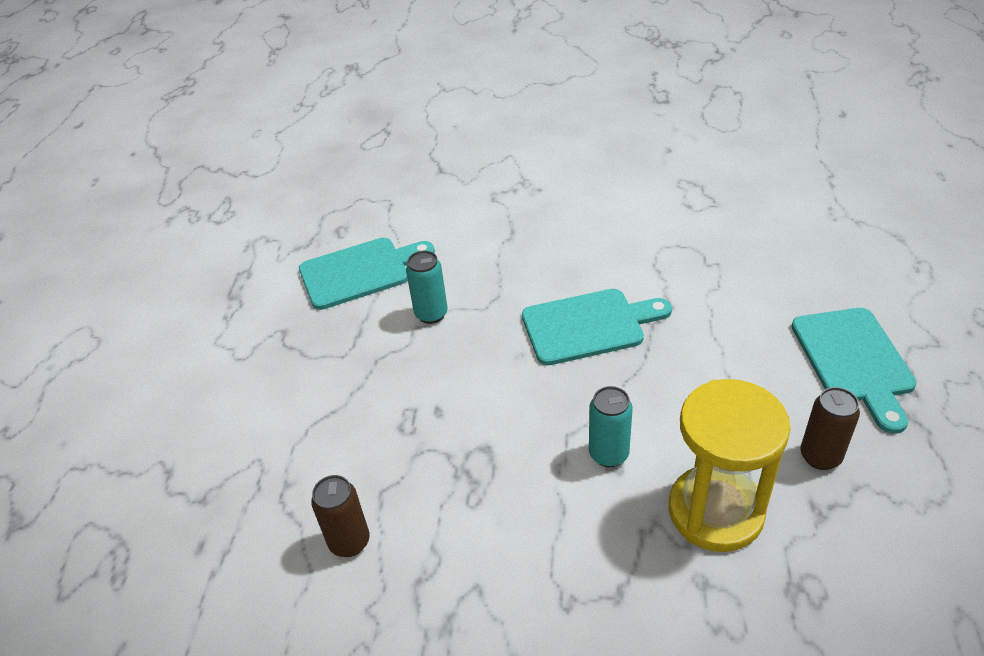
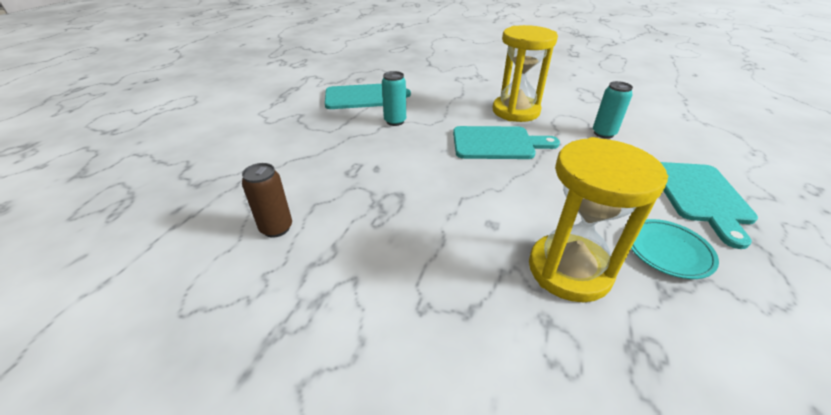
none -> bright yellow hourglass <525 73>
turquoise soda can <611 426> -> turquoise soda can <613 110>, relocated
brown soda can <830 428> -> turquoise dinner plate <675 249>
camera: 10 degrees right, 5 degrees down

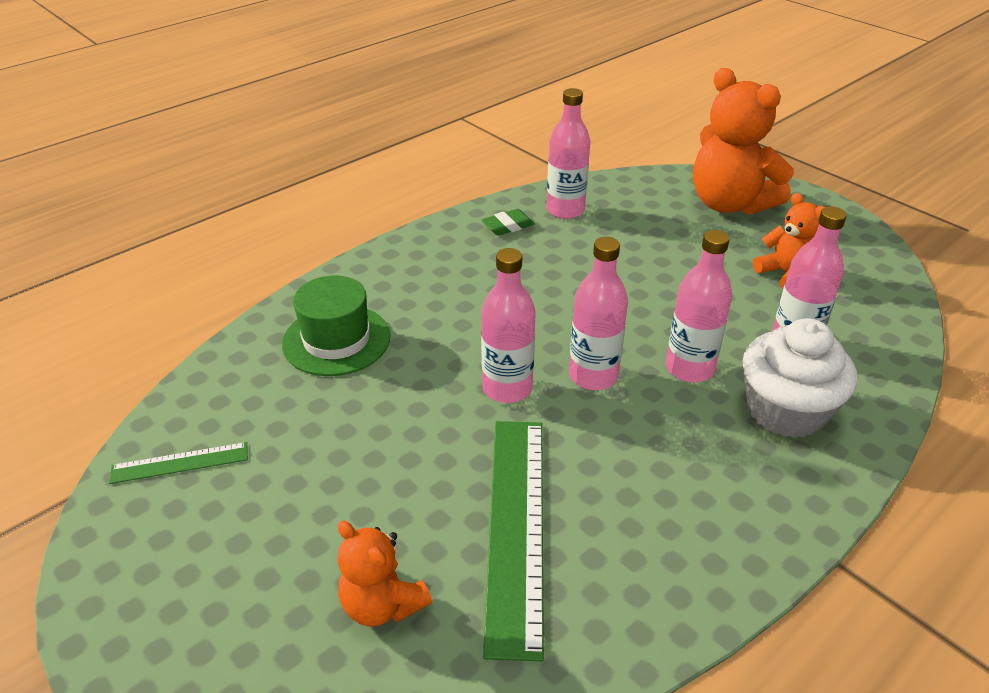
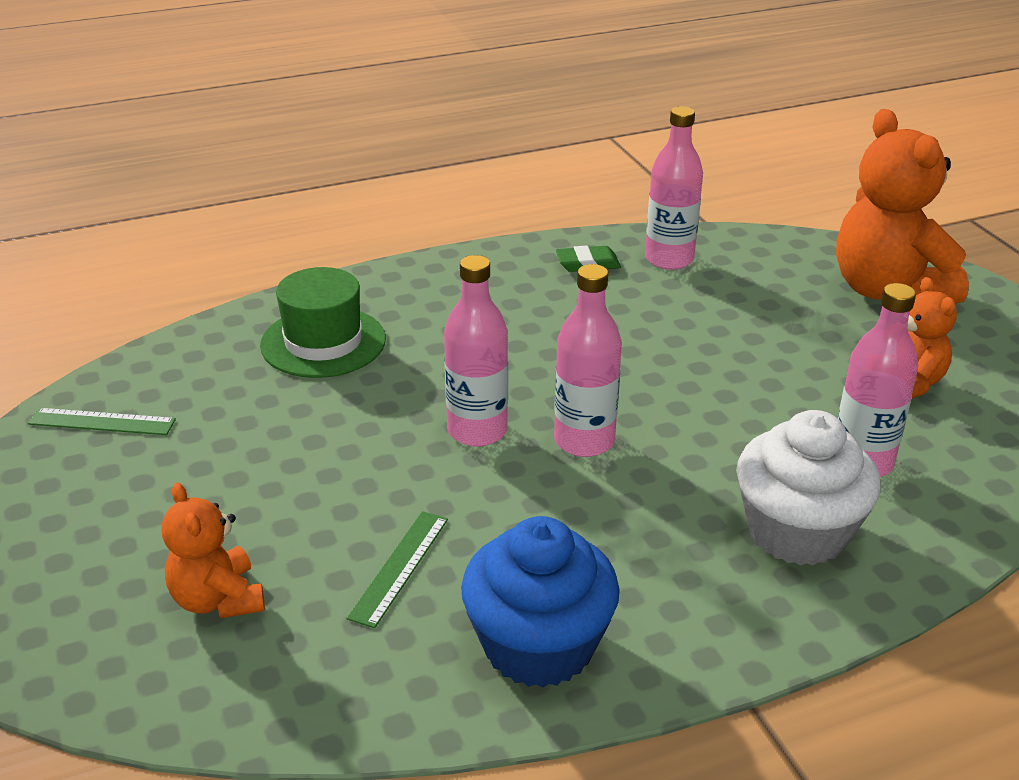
pink drink bottle <699 306> -> none
none -> blue muffin <540 602>
leaf-green ruler <513 541> -> leaf-green ruler <397 569>, x0.50
camera: 20 degrees right, 5 degrees down

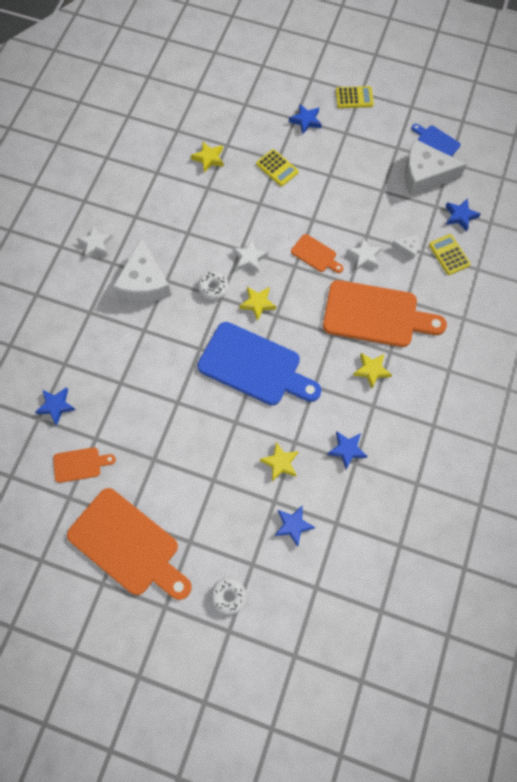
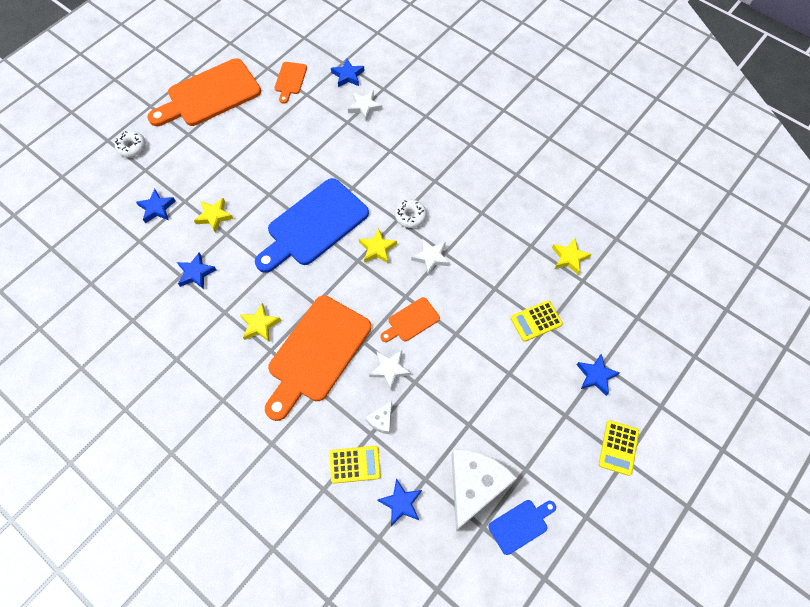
pure white cheese <142 270> -> none
pure white five-pointed star <95 242> -> pure white five-pointed star <365 105>, relocated
camera: 110 degrees right, 5 degrees down

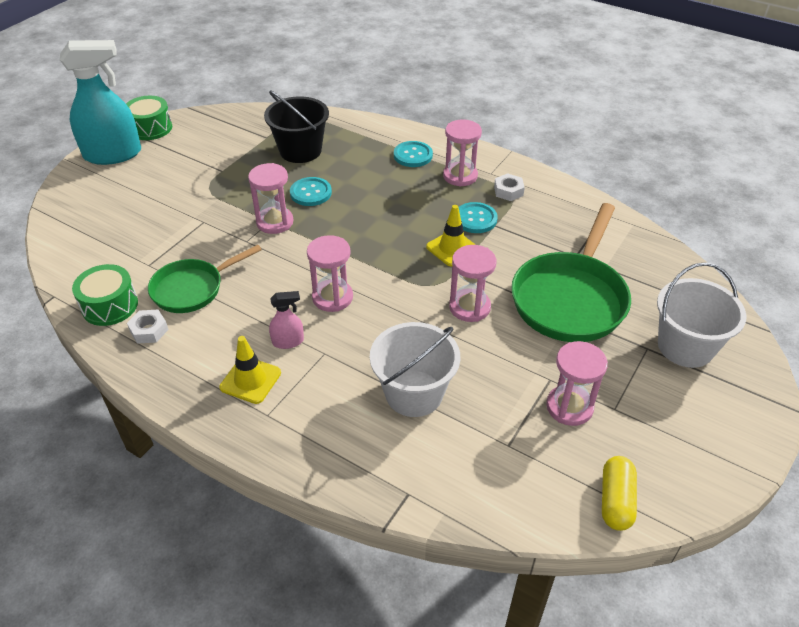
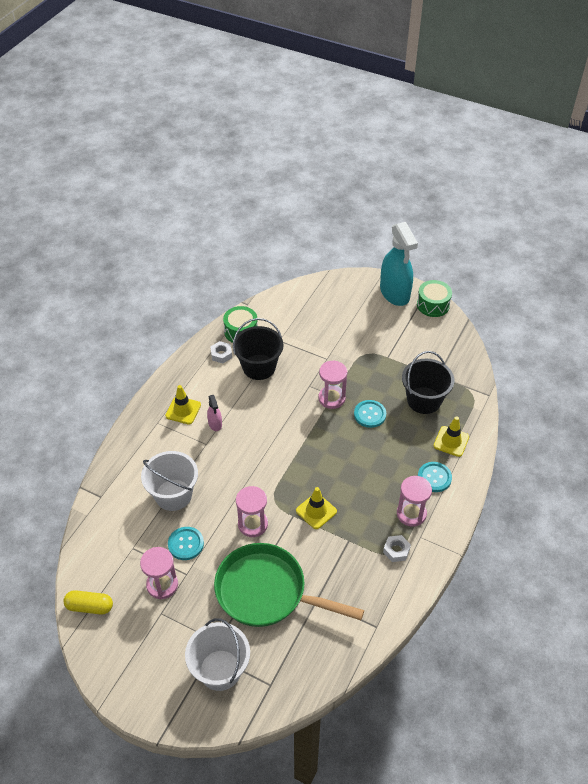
pink hourglass <330 273> -> none
none -> bright yellow safety cone <451 436>
turquoise shirt button <478 217> -> turquoise shirt button <186 543>, relocated
leaf-green pan <205 279> -> black sand bucket <258 349>
camera: 85 degrees right, 5 degrees up

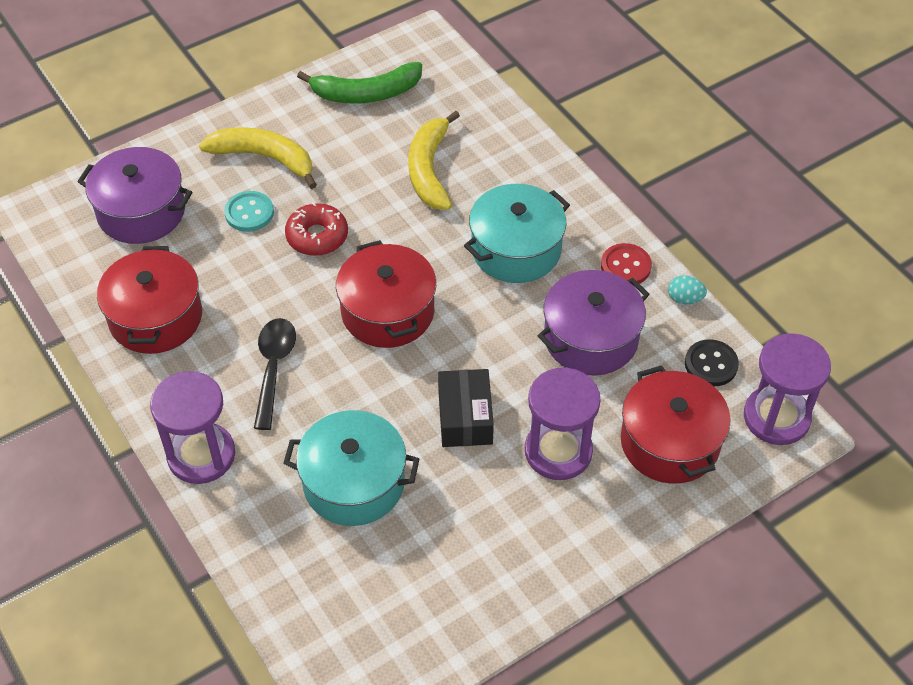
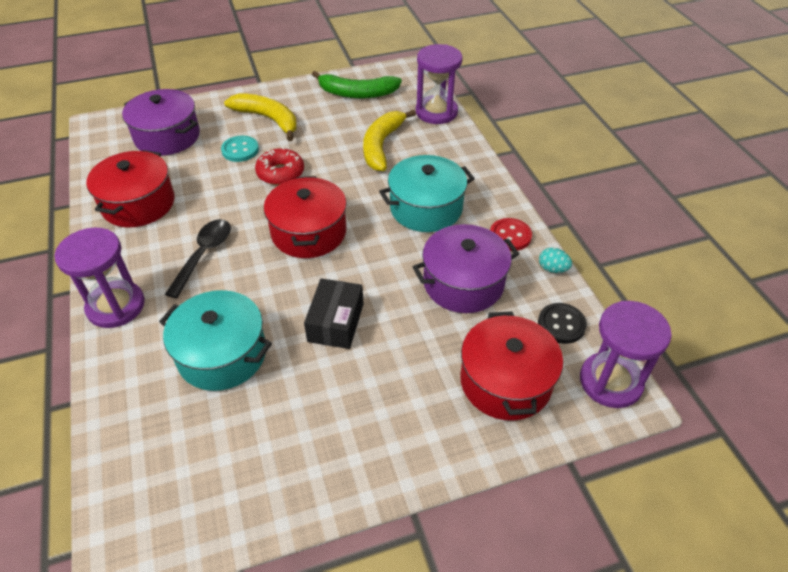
violet hourglass <563 423> -> violet hourglass <439 84>, relocated
camera: 15 degrees right, 5 degrees down

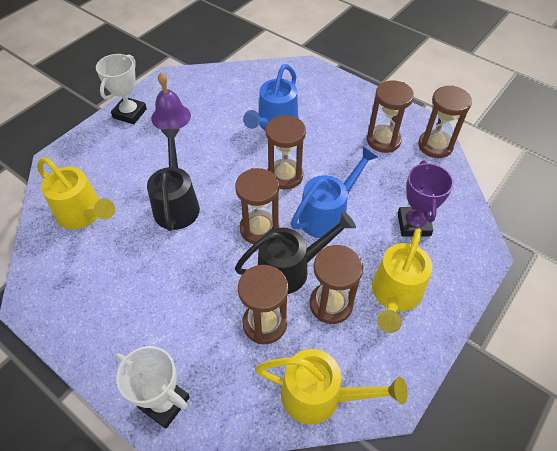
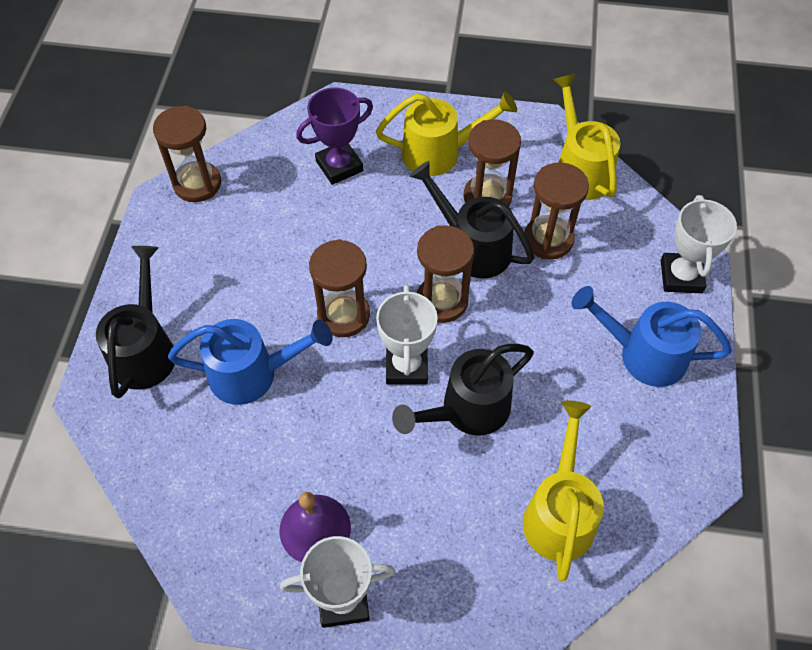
brown hourglass <390 117> -> none
none -> black sprinkling can <135 322>
none -> pure white prize cup <407 335>
blue sprinkling can <334 192> -> blue sprinkling can <651 336>, relocated
camera: 120 degrees left, 5 degrees up

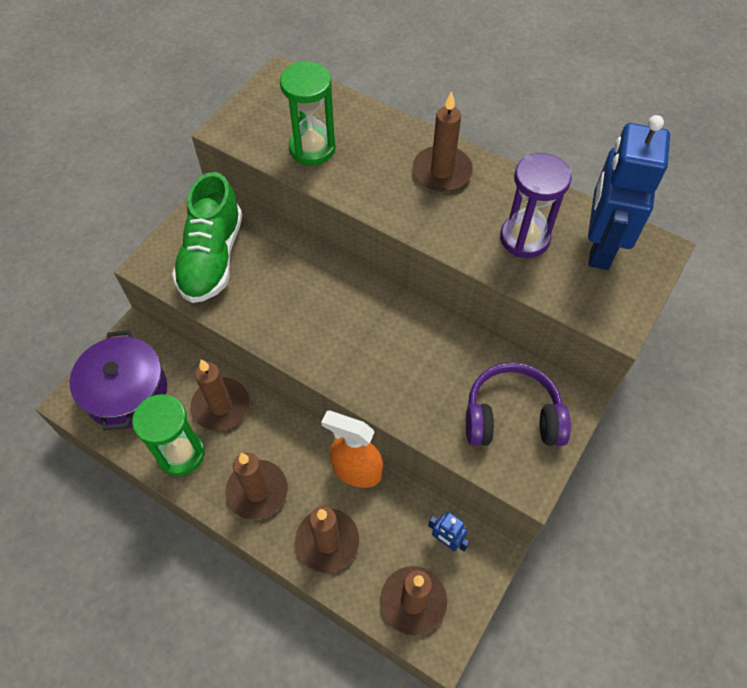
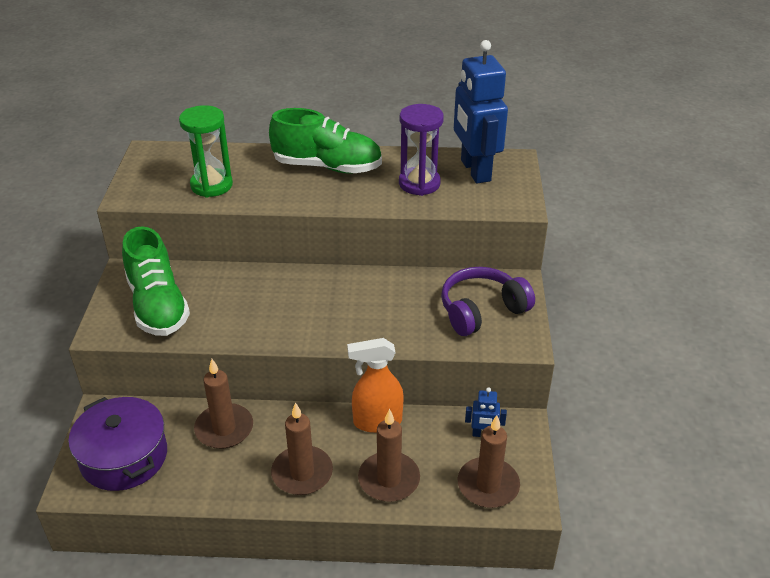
leaf-green hourglass <168 435> -> none
brown candle <443 141> -> leaf-green sneaker <325 141>
camera: 30 degrees left, 20 degrees down

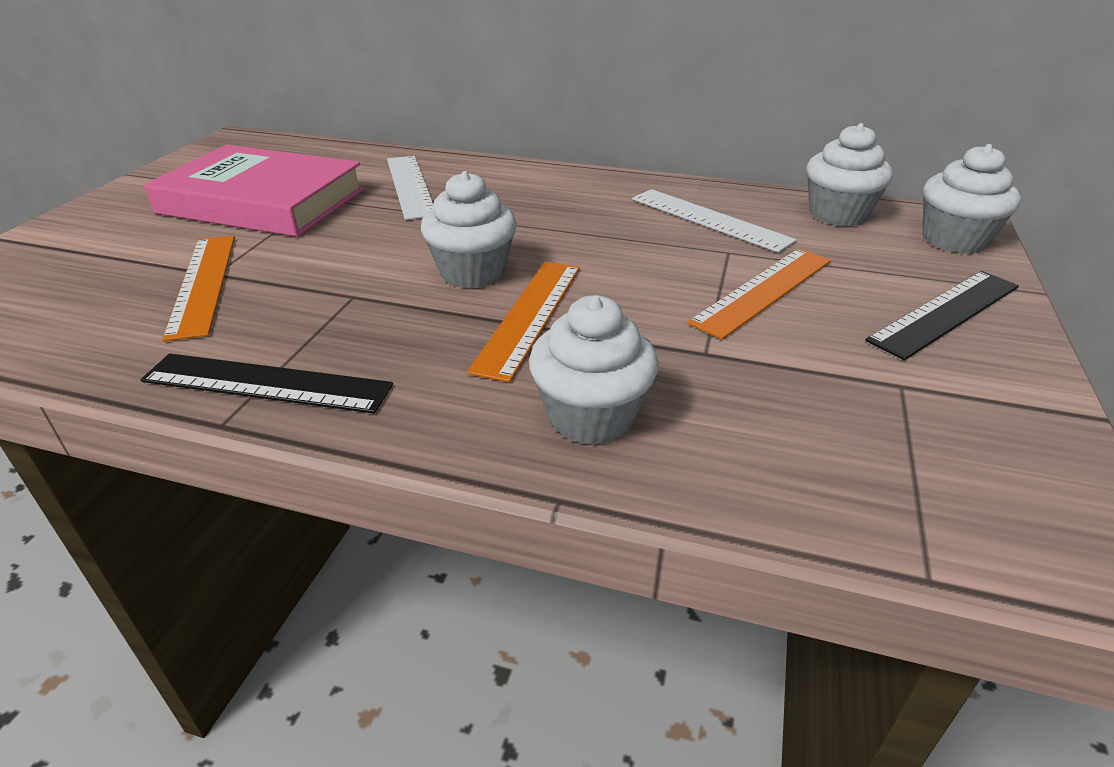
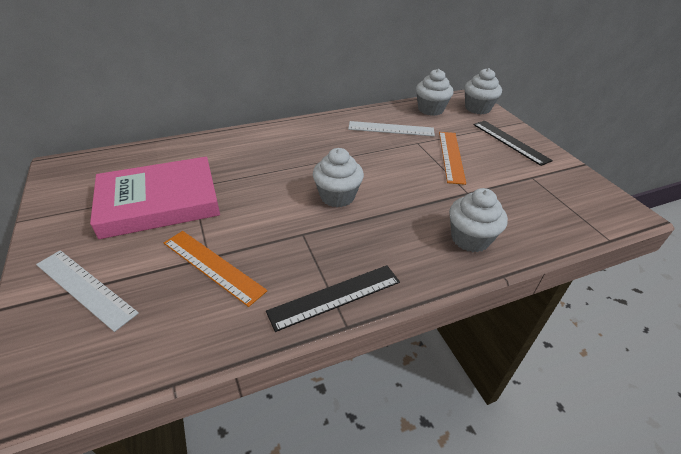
orange ruler <523 322> -> none
pure white ruler <410 188> -> pure white ruler <87 291>, relocated
black ruler <942 315> -> black ruler <513 143>, 45 degrees counterclockwise
camera: 40 degrees left, 5 degrees up

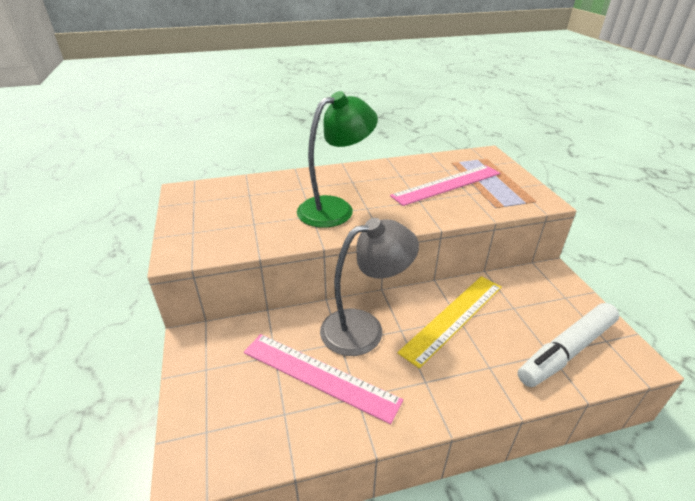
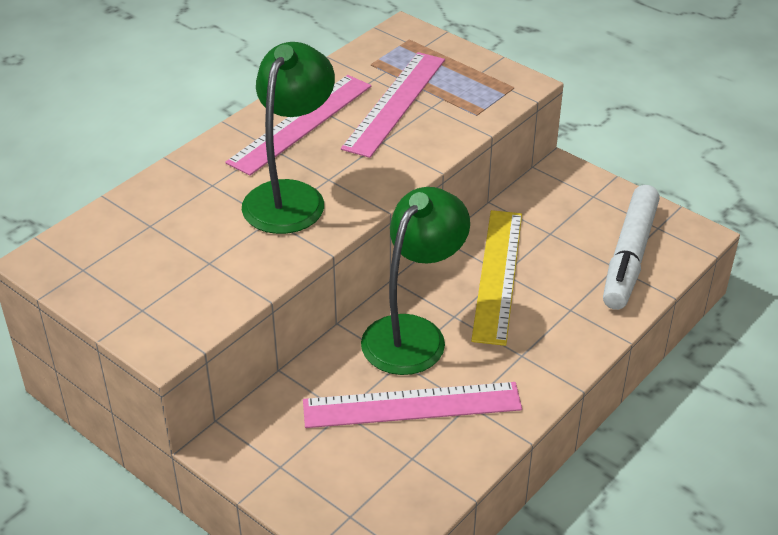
none -> pink ruler <298 125>
gray reading lamp <369 287> -> leaf-green reading lamp <415 281>
camera: 35 degrees left, 5 degrees up

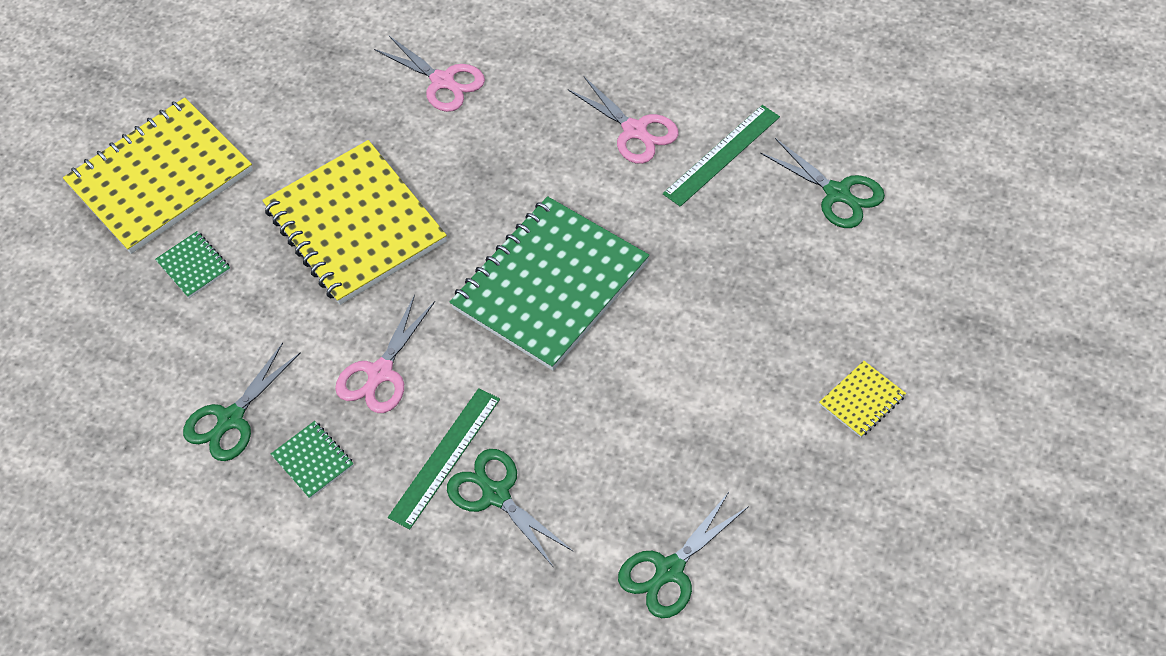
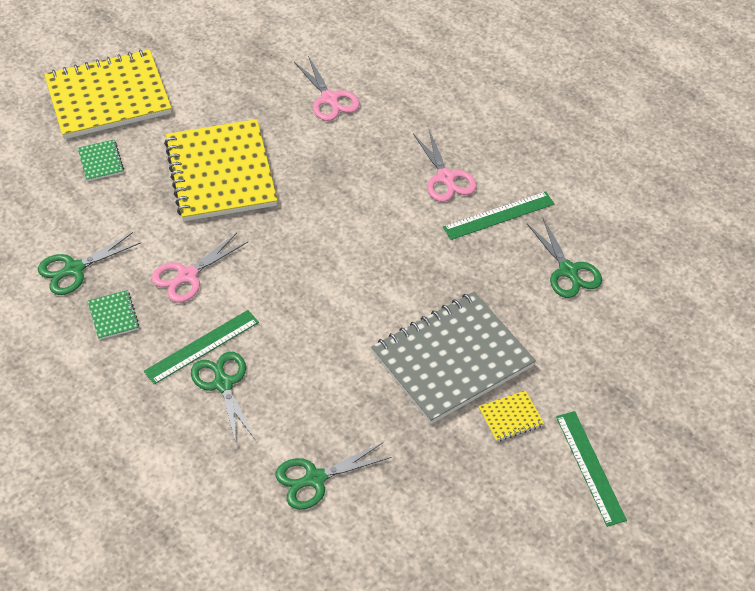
leaf-green exercise book <549 283> -> none
none -> gray exercise book <453 358>
none -> leaf-green ruler <591 469>
camera: 15 degrees right, 5 degrees down

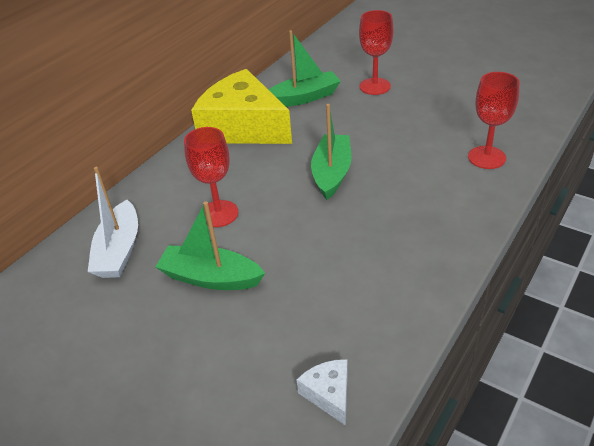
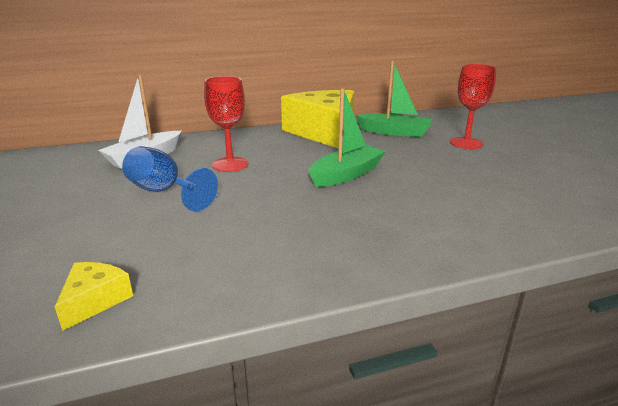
red chalice <494 120> -> none
leaf-green boat <210 245> -> blue chalice <170 179>
pure white cheese <322 392> -> bright yellow cheese <94 296>
camera: 35 degrees right, 15 degrees down

